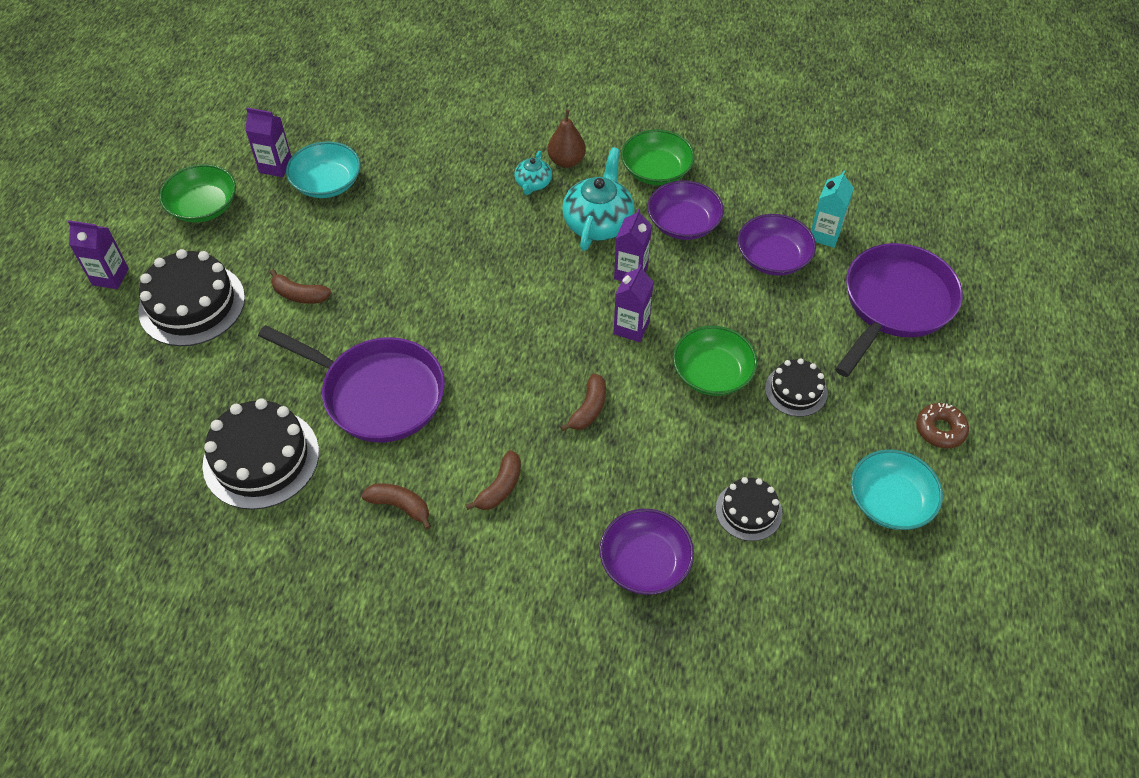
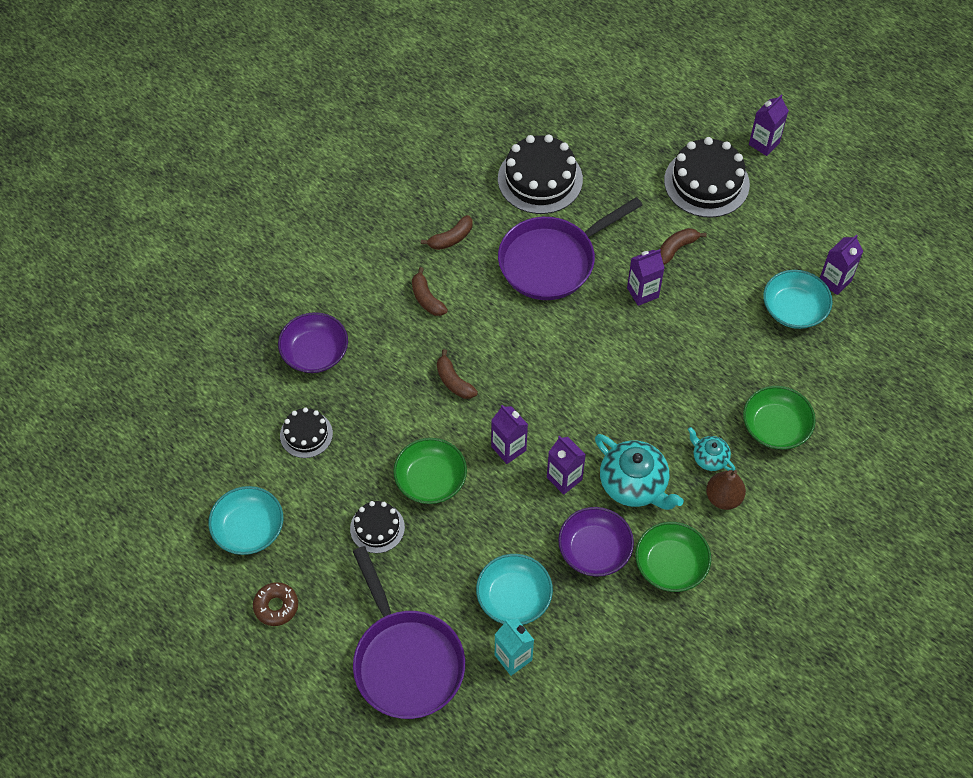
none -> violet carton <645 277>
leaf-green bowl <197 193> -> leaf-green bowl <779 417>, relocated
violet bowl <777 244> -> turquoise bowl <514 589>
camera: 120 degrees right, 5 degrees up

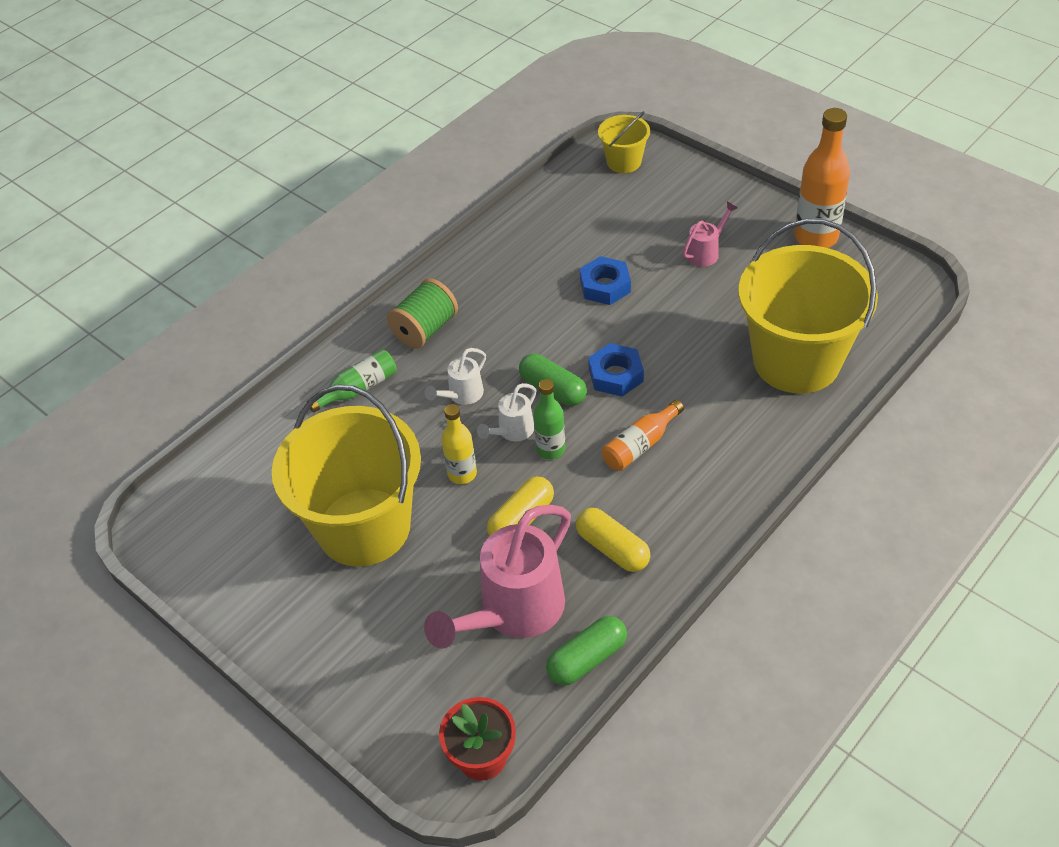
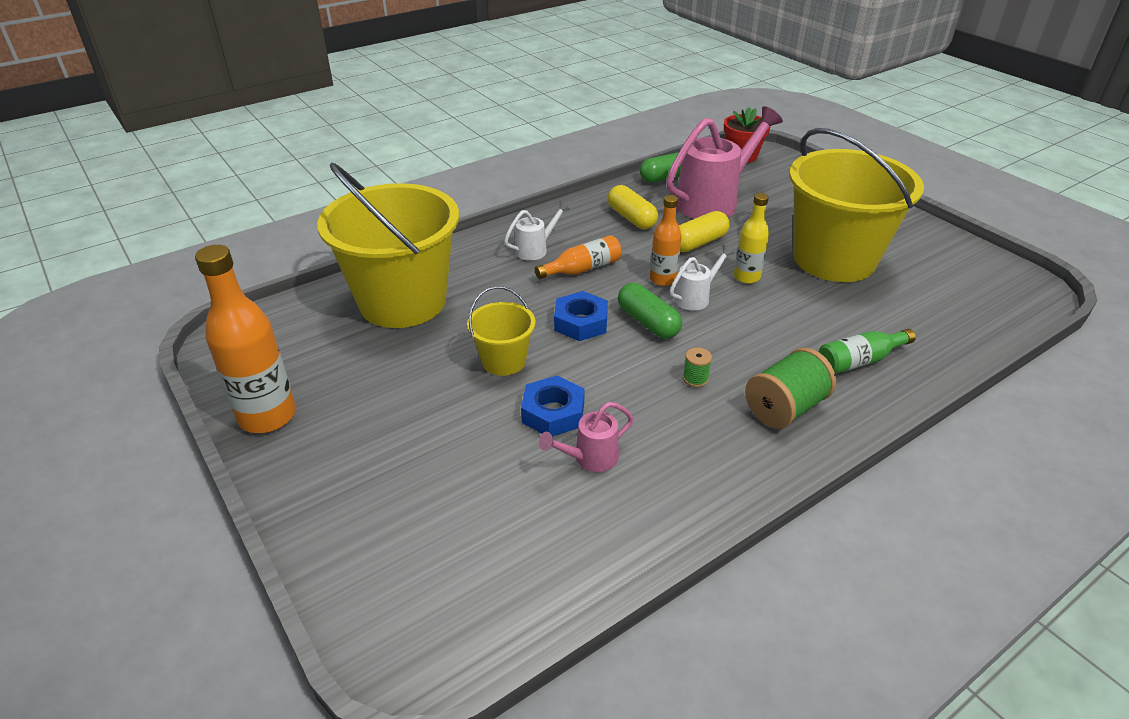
none -> leaf-green spool <697 367>
pure white sprinkling can <455 376> -> pure white sprinkling can <537 231>, relocated
bright yellow sand bucket <624 142> -> bright yellow sand bucket <501 331>, relocated
pink sprinkling can <710 234> -> pink sprinkling can <586 437>, relocated
leaf-green drink bottle <549 419> -> orange drink bottle <666 240>
camera: 170 degrees left, 10 degrees down

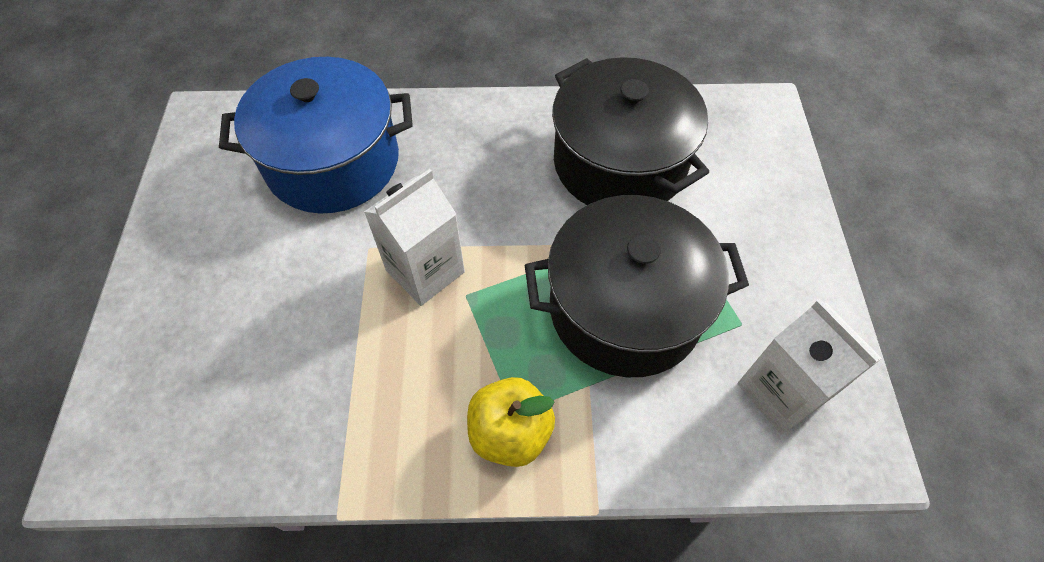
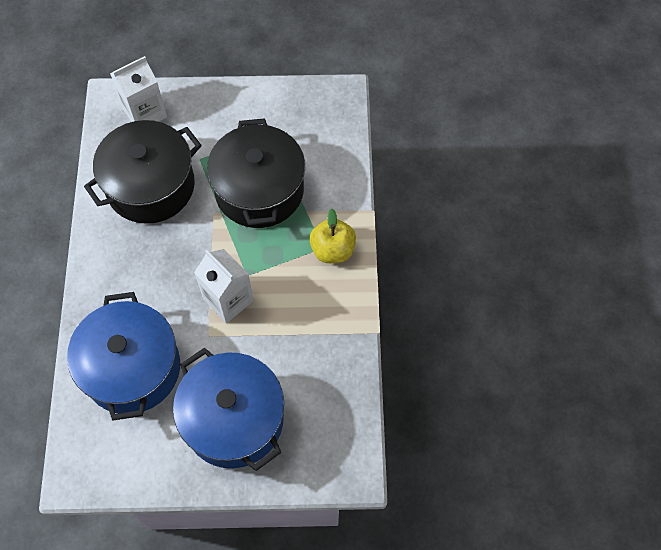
none -> blue stockpot <228 409>
pure white carton <809 367> -> pure white carton <138 89>, relocated
camera: 90 degrees left, 5 degrees up

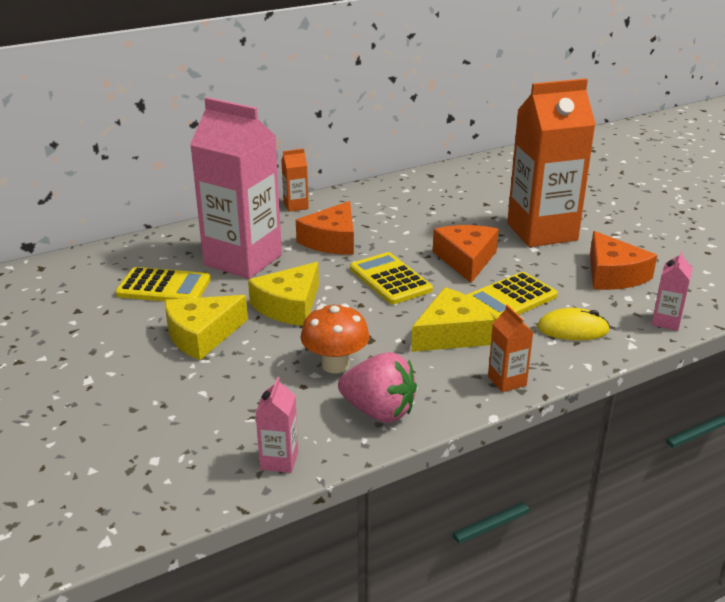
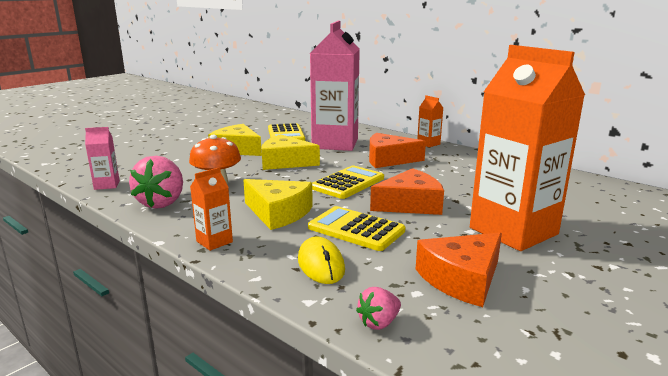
pink carton <672 290> -> pink toy strawberry <378 308>
camera: 70 degrees right, 10 degrees down

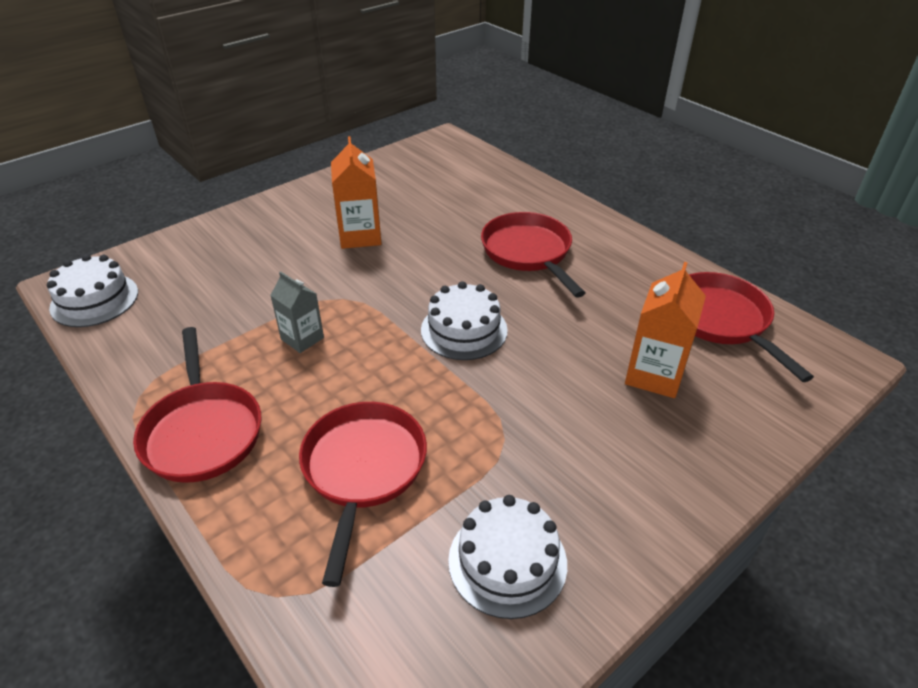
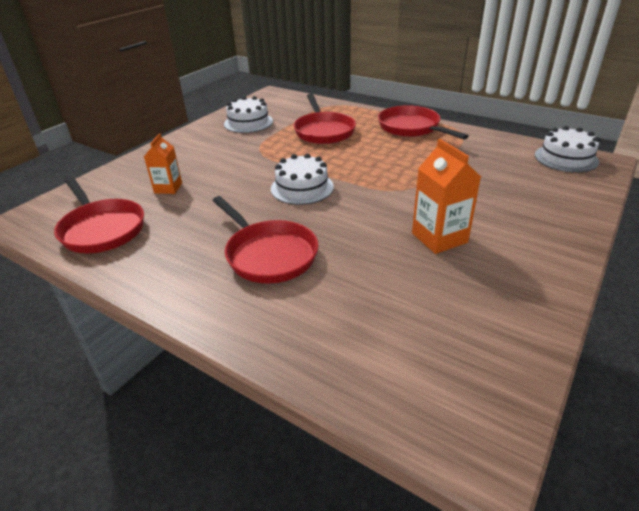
gray carton <297 312> -> none
orange carton <665 330> -> orange carton <163 163>, x0.65
camera: 165 degrees right, 5 degrees down

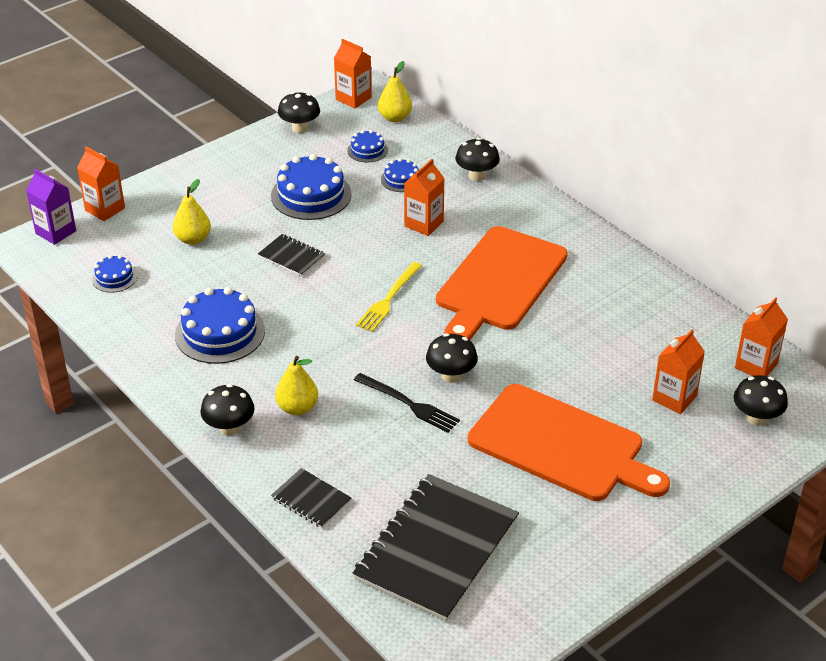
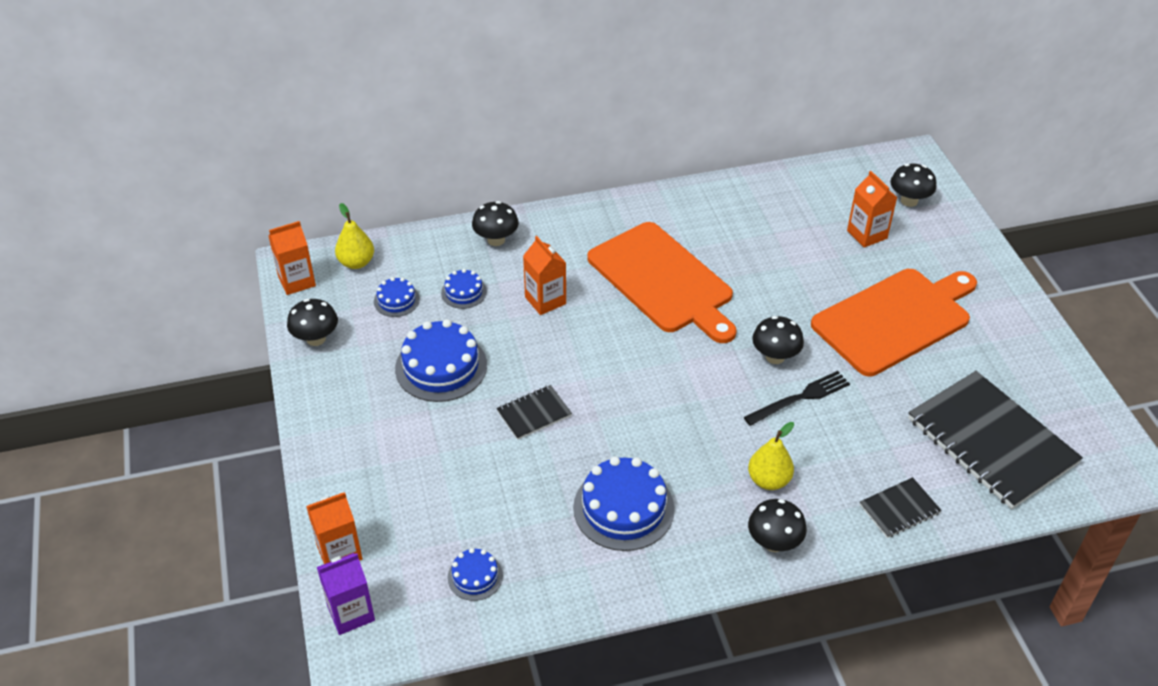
bright yellow toy pear <191 212> -> none
bright yellow dinner fork <389 297> -> none
orange carton <761 336> -> none
camera: 65 degrees left, 5 degrees up

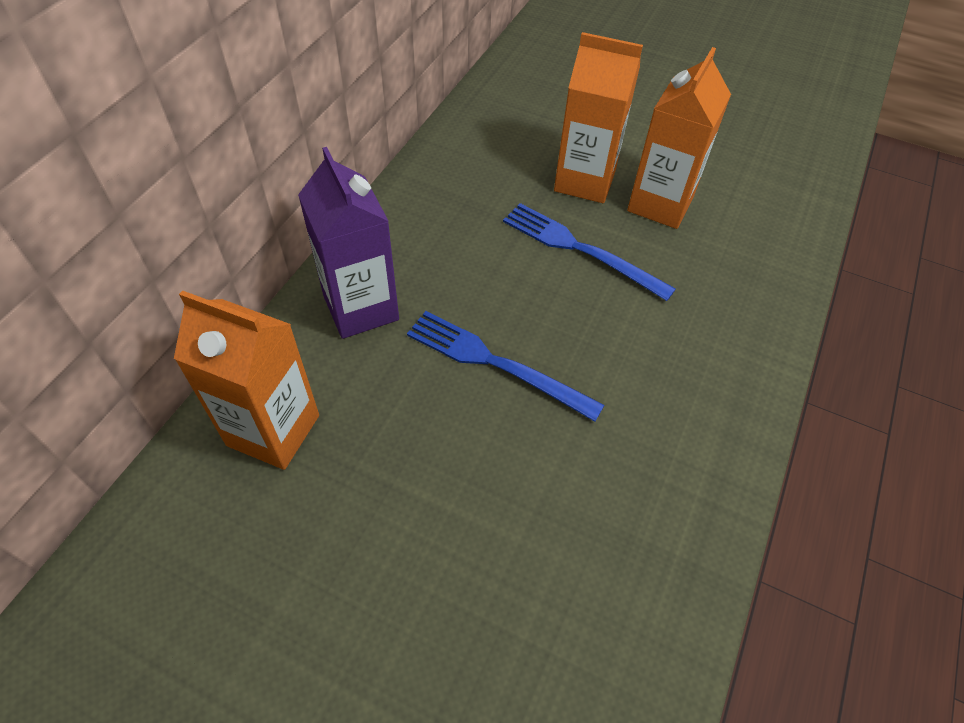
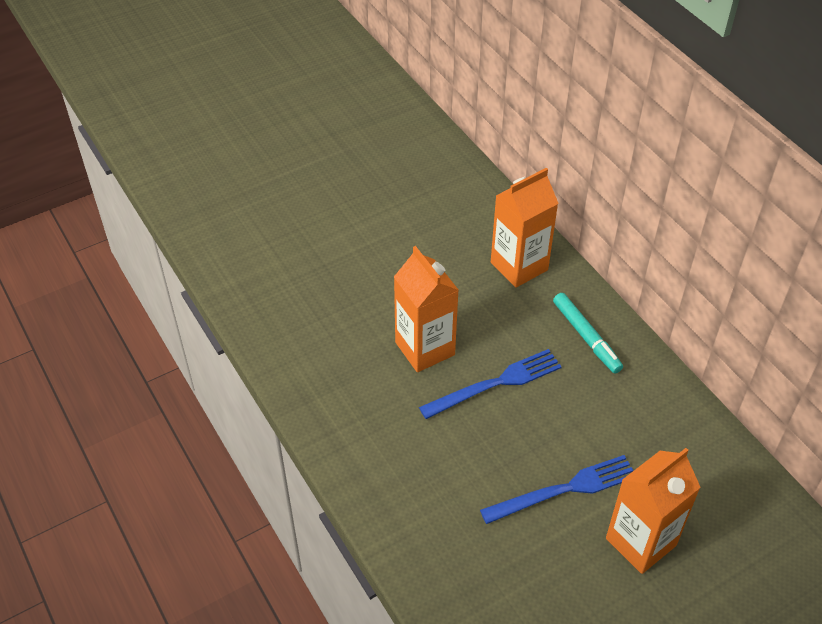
orange carton <679 138> -> orange carton <426 309>, relocated
violet carton <348 243> -> turquoise felt pen <588 333>
camera: 125 degrees right, 5 degrees down

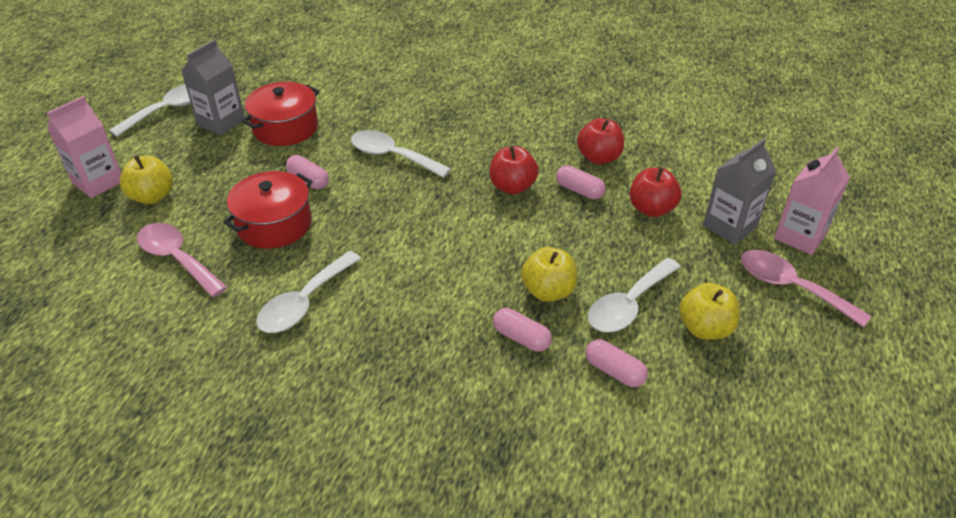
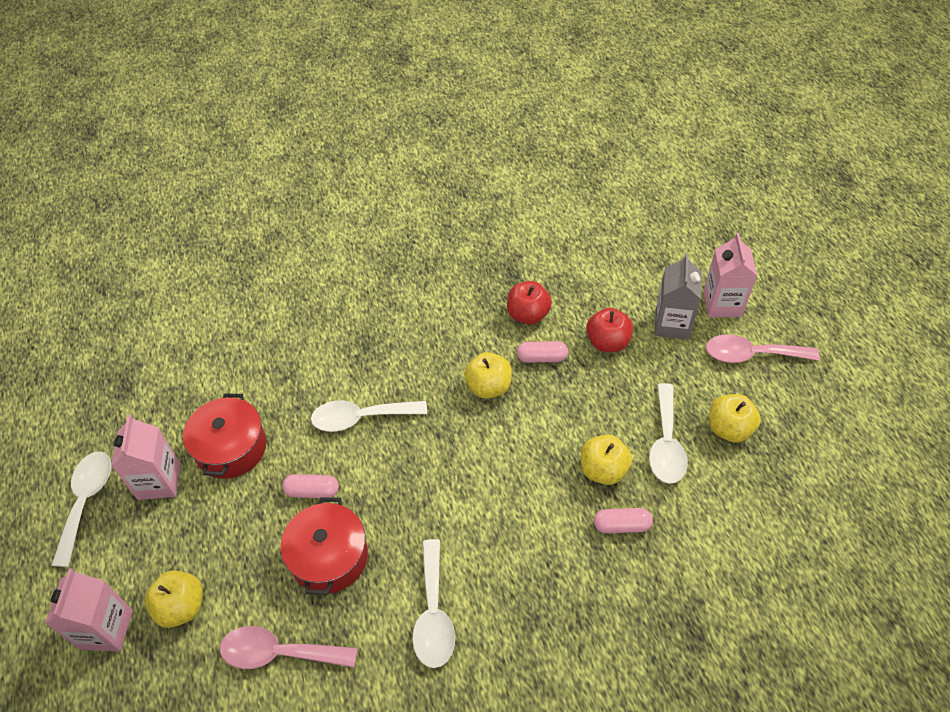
pink capsule <616 363> -> none
gray carton <213 88> -> pink carton <146 457>
red apple fruit <514 170> -> bright yellow apple fruit <488 375>
camera: 35 degrees left, 10 degrees up

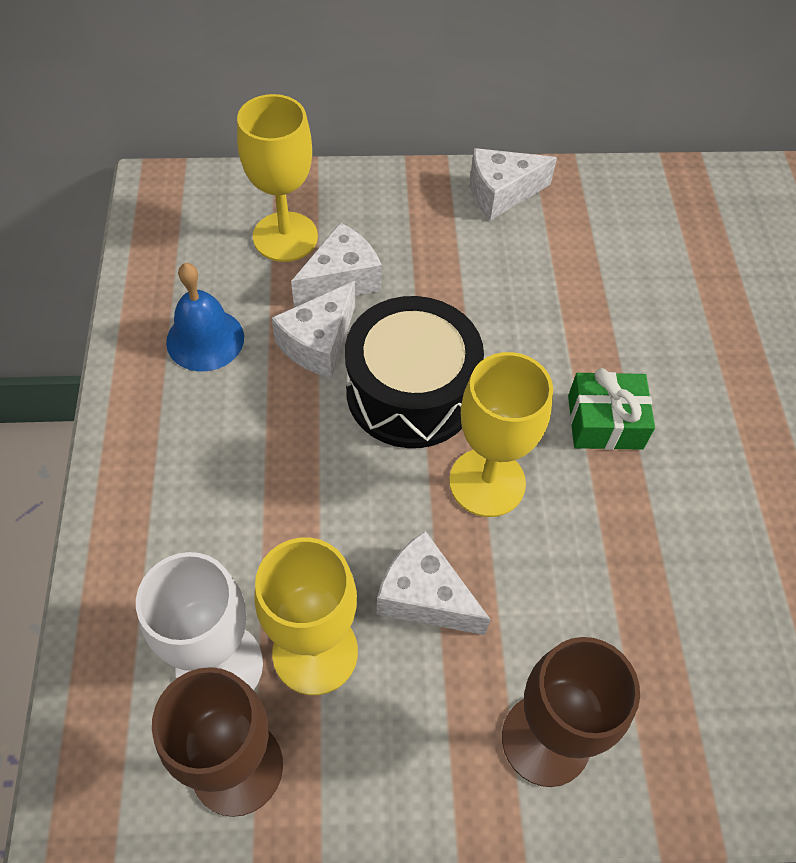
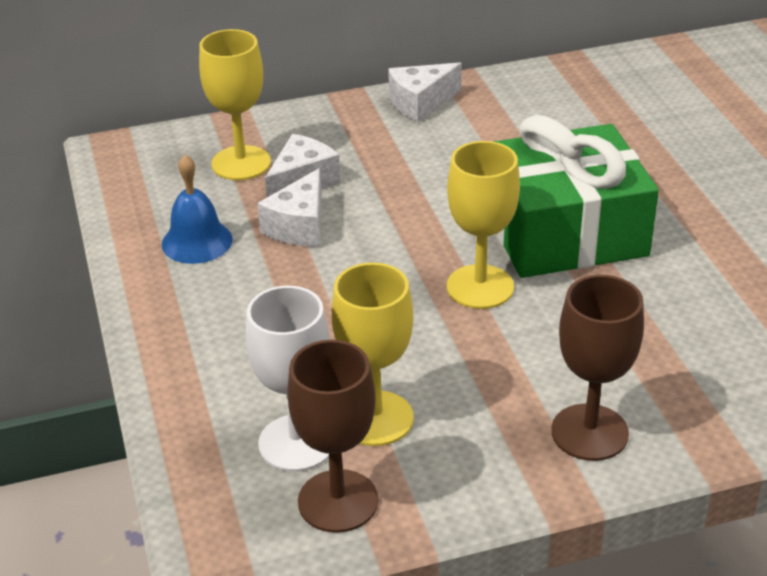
black toy drum <414 372> -> none
pure white cheese <434 583> -> none
leaf-green wrapped gift <611 409> -> leaf-green wrapped gift <576 196>, x2.20
camera: 10 degrees left, 20 degrees down

